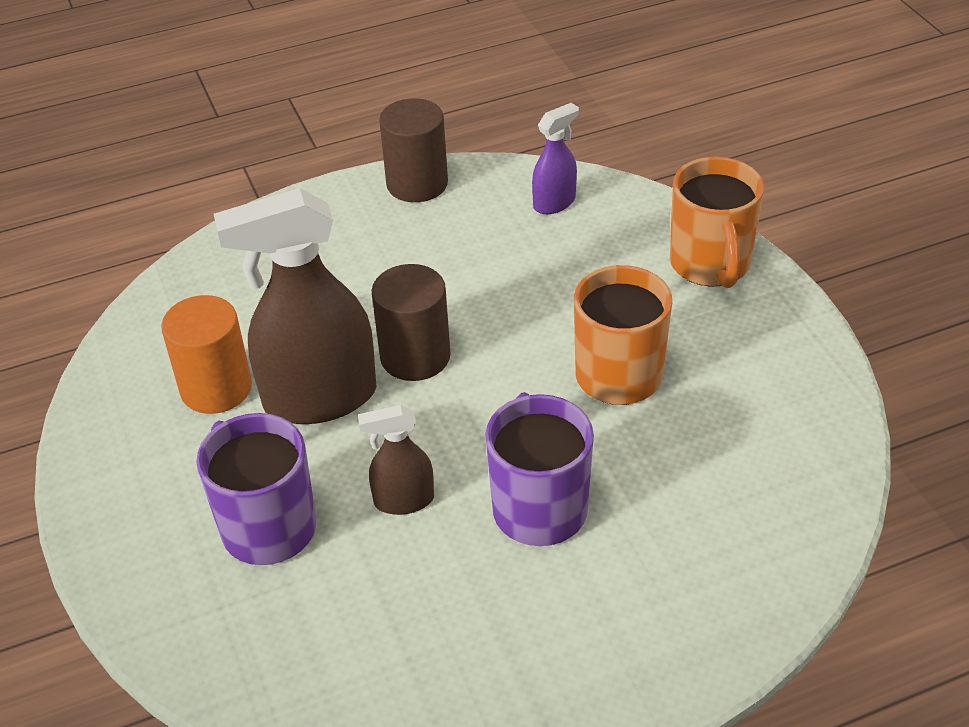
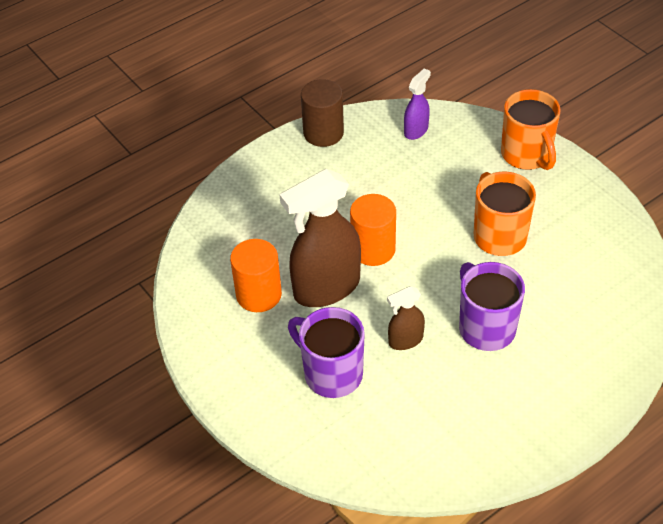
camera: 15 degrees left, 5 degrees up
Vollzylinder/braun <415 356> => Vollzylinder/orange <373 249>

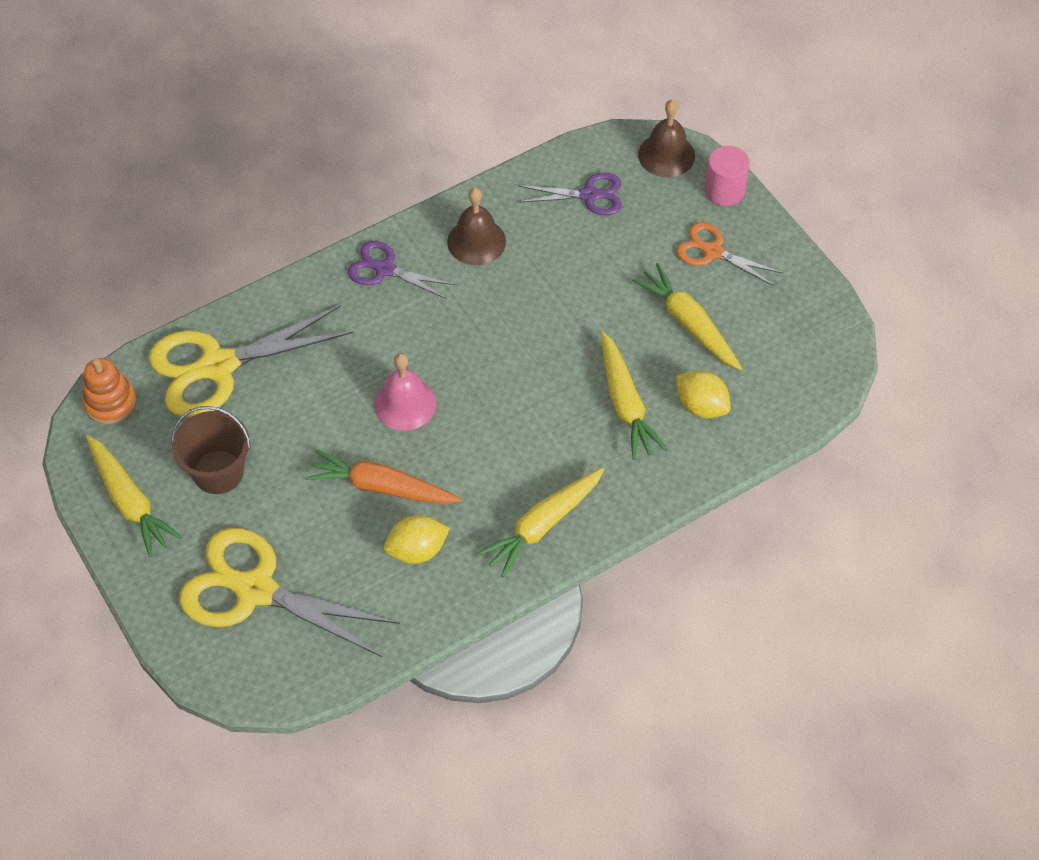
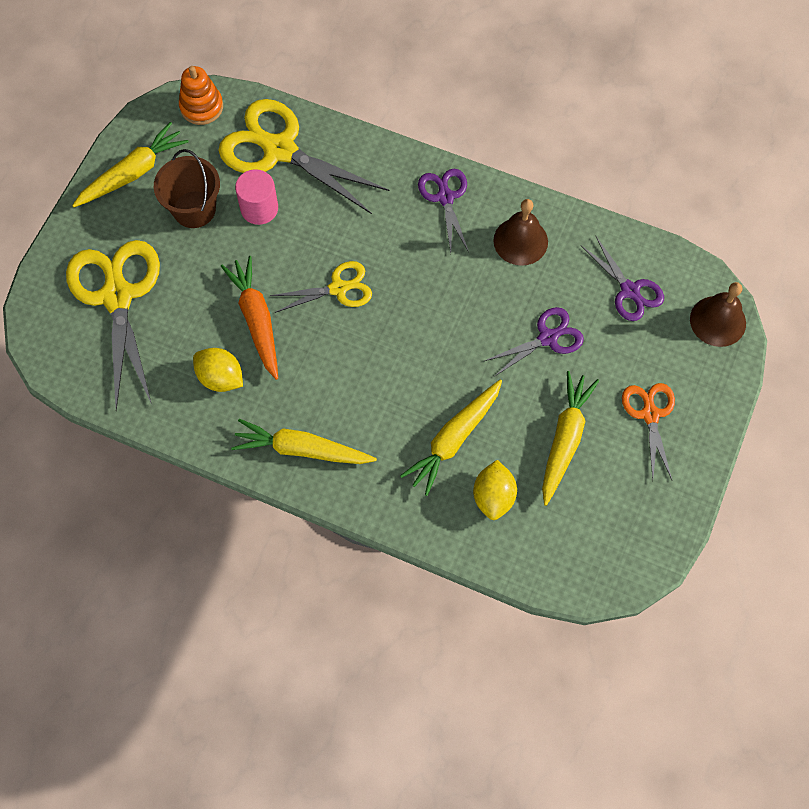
camera: 55 degrees right, 10 degrees up
Karotte/gelb <130 501> => Karotte/gelb <133 173>, 150 degrees counterclockwise
Glocke/rosa <405 404> => Schere/gelb <338 288>
Vollzylinder/rosa <724 191> => Vollzylinder/rosa <259 208>, moved
nothing => Schere/lila <547 338>

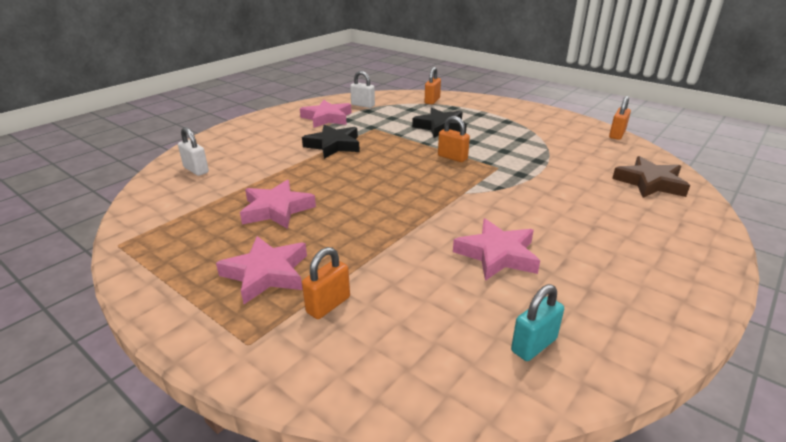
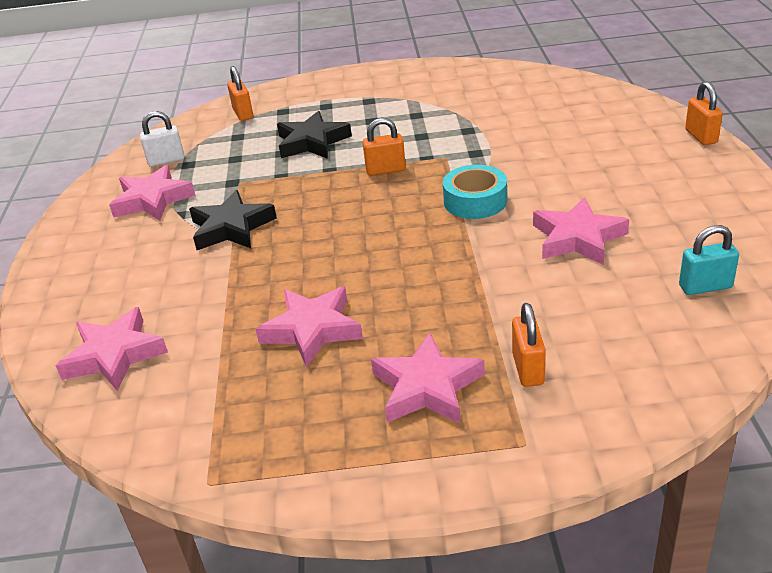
camera: 40 degrees left, 5 degrees up
Vorhängeschloss/weiß <196 170> => Stern/rosa <114 355>
Vorhängeschloss/türkis <534 345> => Vorhängeschloss/türkis <705 287>, 75 degrees clockwise
Vorhängeschloss/orange <617 135> => Vorhängeschloss/orange <701 136>, moved
Stern/braun <650 183> => nothing
nothing => Klebeband/türkis <475 201>

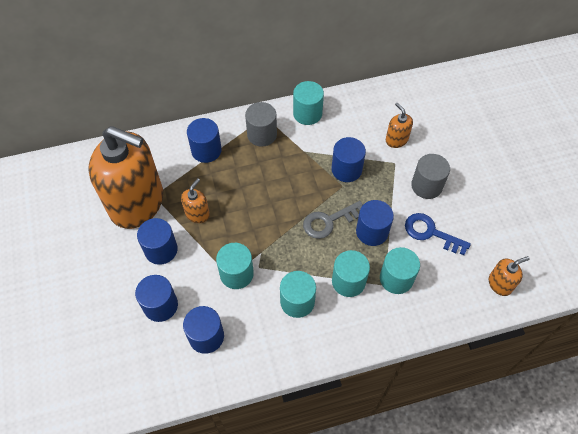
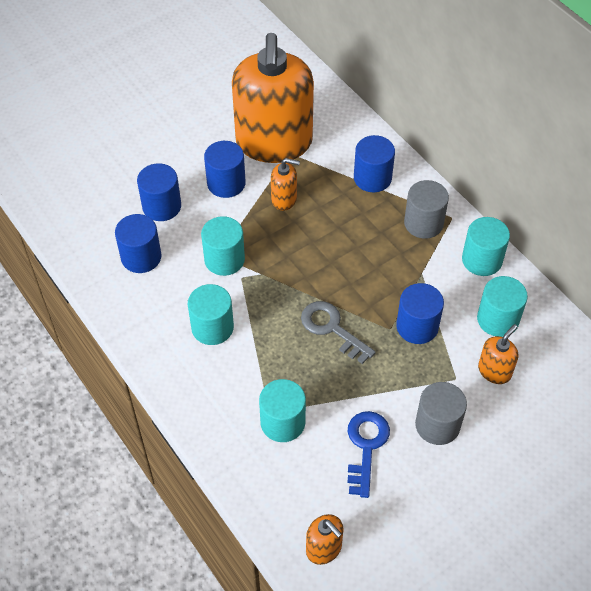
camera: 70 degrees right, 5 degrees down
Vollzylinder/türkis <348 281> => Vollzylinder/türkis <497 319>, moved
Vollzylinder/blau <372 231> => nothing

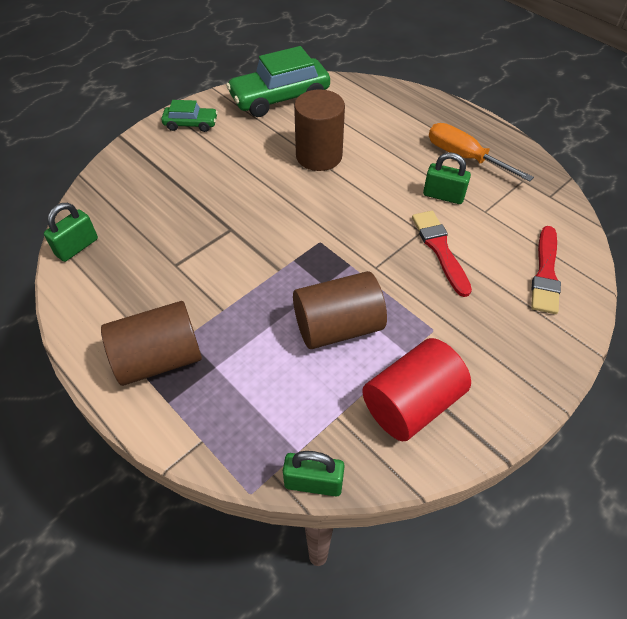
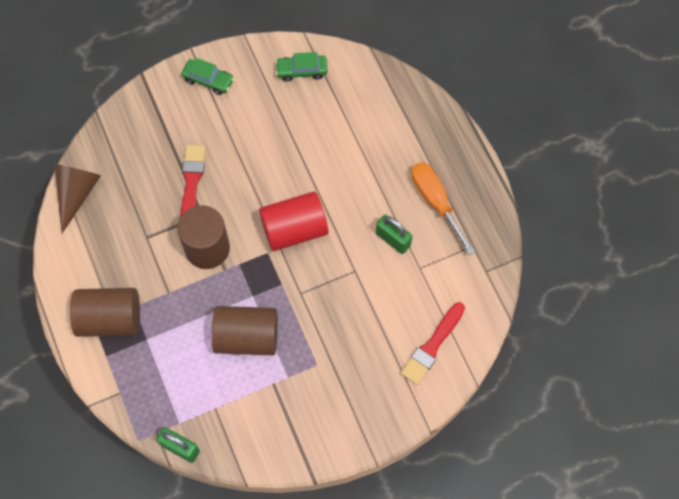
camera: 20 degrees right, 15 degrees up
Vorhängeschloss/grün <77 247> => Kegel/braun <76 193>
Auto/grün <280 98> => Auto/grün <301 71>, x0.52
Vollzylinder/braun <319 156> => Vollzylinder/braun <207 248>, moved
Vollzylinder/rot <411 403> => Vollzylinder/rot <294 229>, moved
Pinsel/rot <440 249> => Pinsel/rot <191 183>, moved

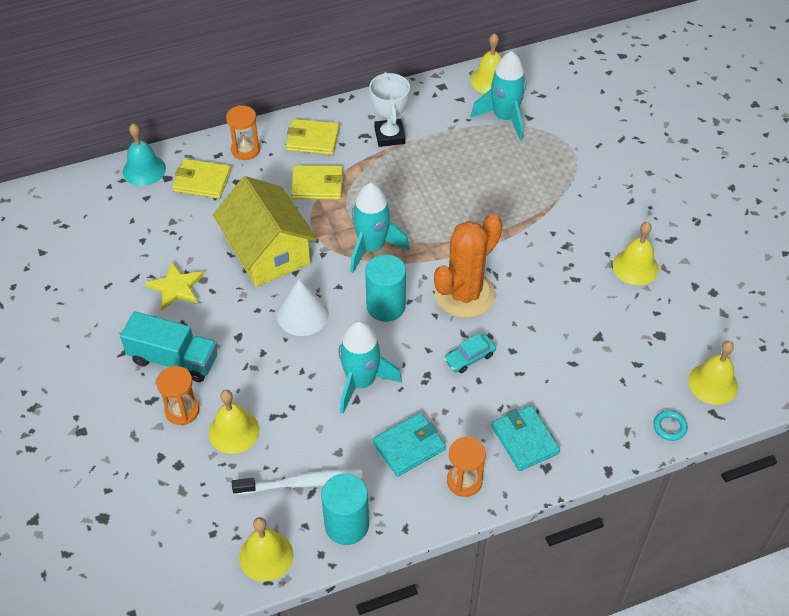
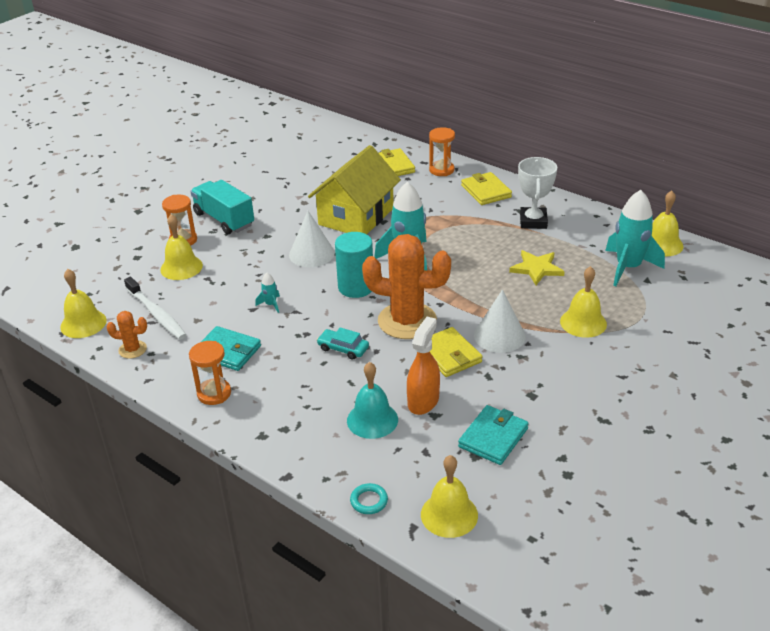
camera: 60 degrees right, 15 degrees down
Lastwagen/türkis <174 359> => Lastwagen/türkis <224 219>, 150 degrees clockwise
Glocke/türkis <144 170> => Glocke/türkis <372 420>, moved
Stern/gelb <176 287> => Stern/gelb <536 269>, moved
Geldbörse/gelb <317 185> => Geldbörse/gelb <449 355>, moved
Vollzylinder/türkis <346 525> => Kaktus/orange <132 349>
Rakete/türkis <361 382> => Rakete/türkis <271 304>, x0.43
Pokal/weiß <389 136> => Pokal/weiß <533 221>, 45 degrees counterclockwise
Geldbörse/türkis <525 440> => Geldbörse/türkis <493 438>, moved
Glocke/gelb <635 267> => Glocke/gelb <583 322>, moved
nothing => Sprühflasche/orange <423 401>
nothing => Kegel/weiß <499 335>

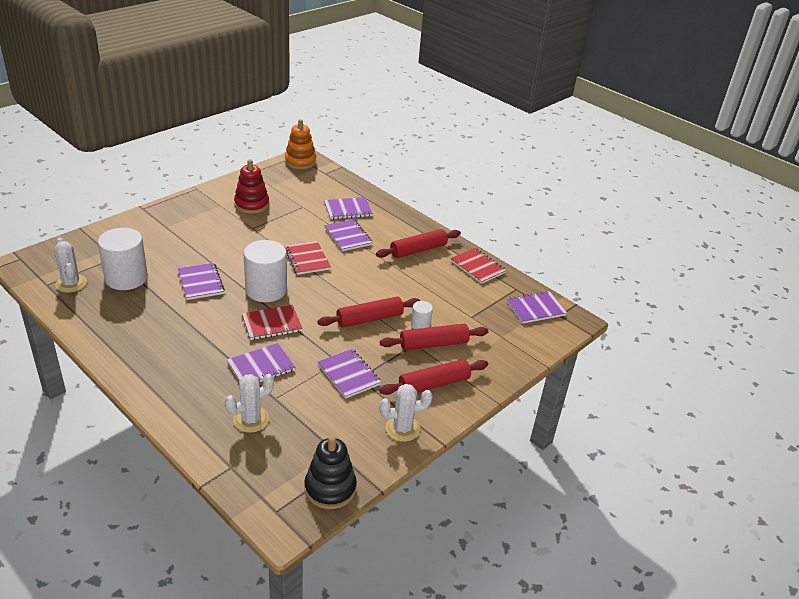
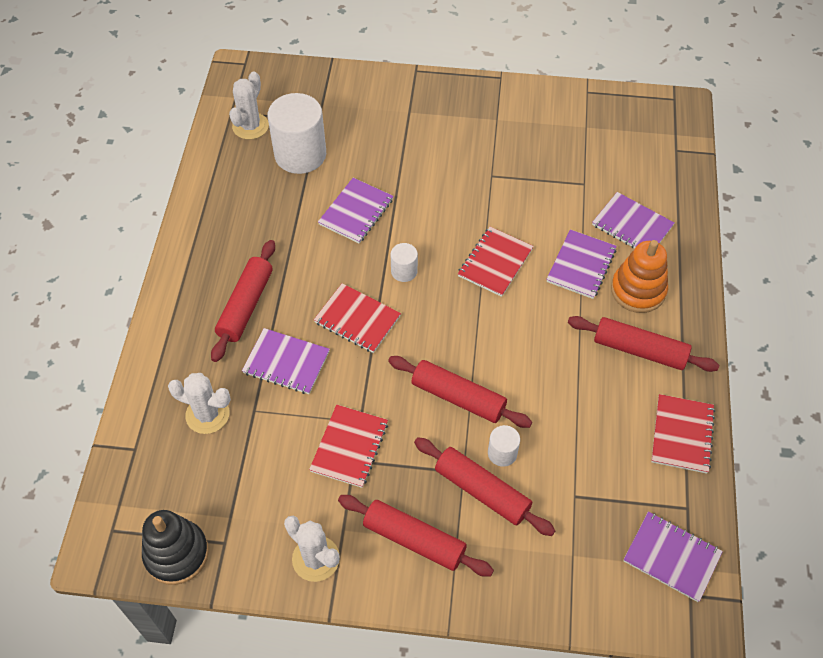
camera: 55 degrees right, 20 degrees up
Stapelspielzeug/rot <251 204> => nothing
Vollzylinder/weiß <266 290> => Vollzylinder/weiß <404 271>, x0.47
Stapelspielzeug/orange <300 161> => Stapelspielzeug/orange <638 290>, moved
Notizbuch/lila <349 374> => Notizbuch/rot <349 447>
nothing => Nudelholz/rot <246 306>

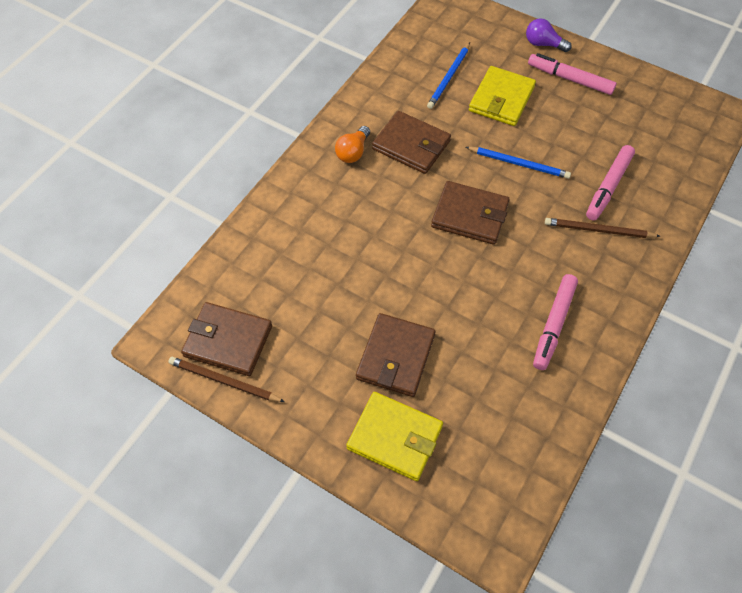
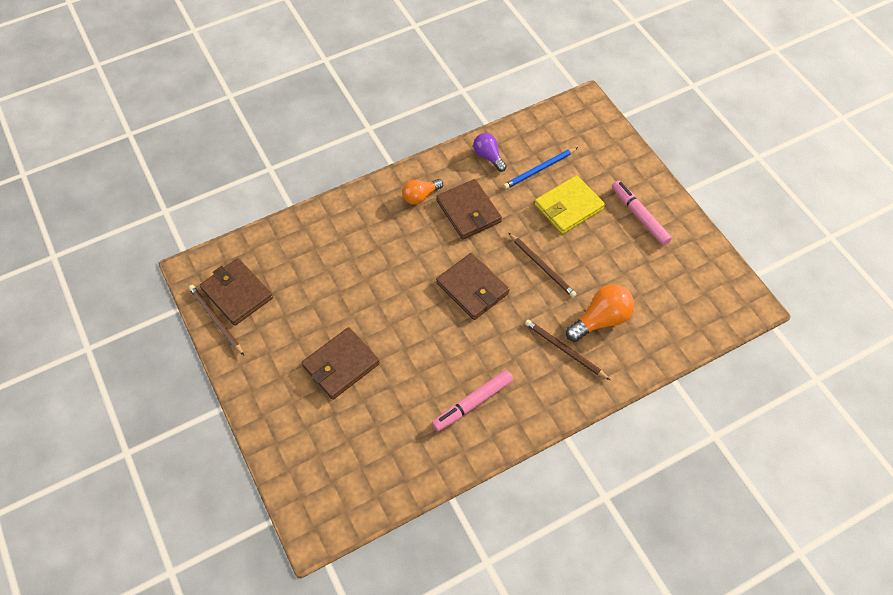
camera: 30 degrees right, 0 degrees up
Geldbörse/gelb <394 437> => nothing
Bleistift/blau <519 164> => Bleistift/braun <542 266>
Glühbirne/lila <543 44> => Glühbirne/lila <488 156>, moved
Filzstift/rosa <608 187> => Glühbirne/orange <600 320>

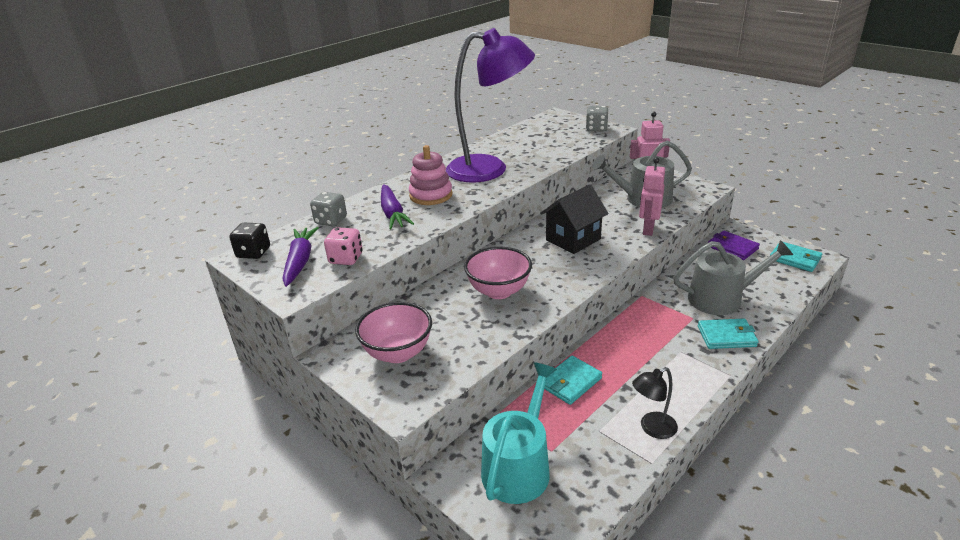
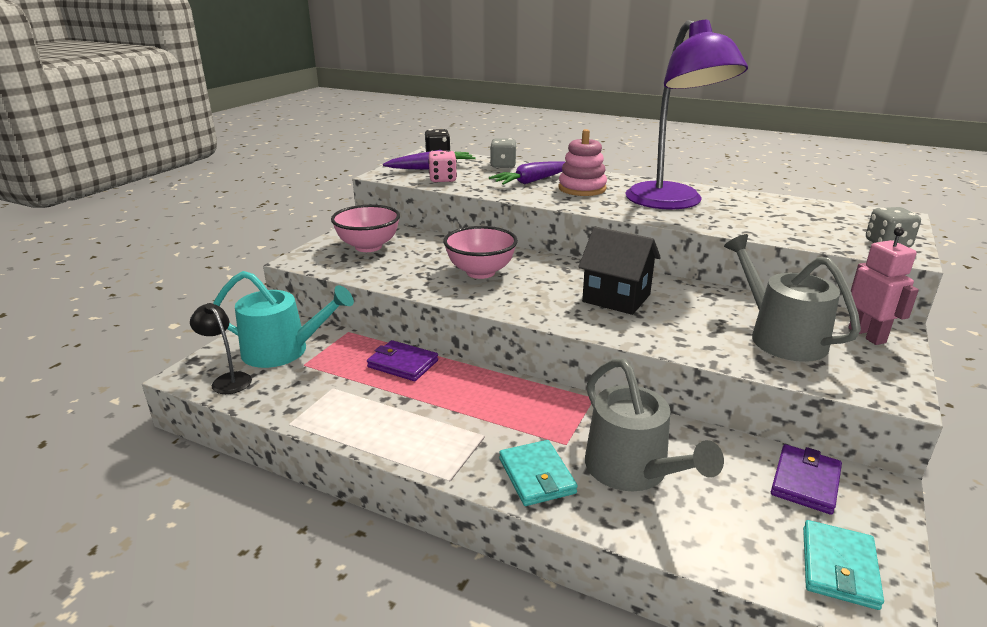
camera: 70 degrees right, 5 degrees down
Geldbörse/türkis <570 382> => Geldbörse/lila <402 364>
Lampe/schwarz <652 428> => Lampe/schwarz <227 380>, moved
Roboter/rosa <648 229> => nothing

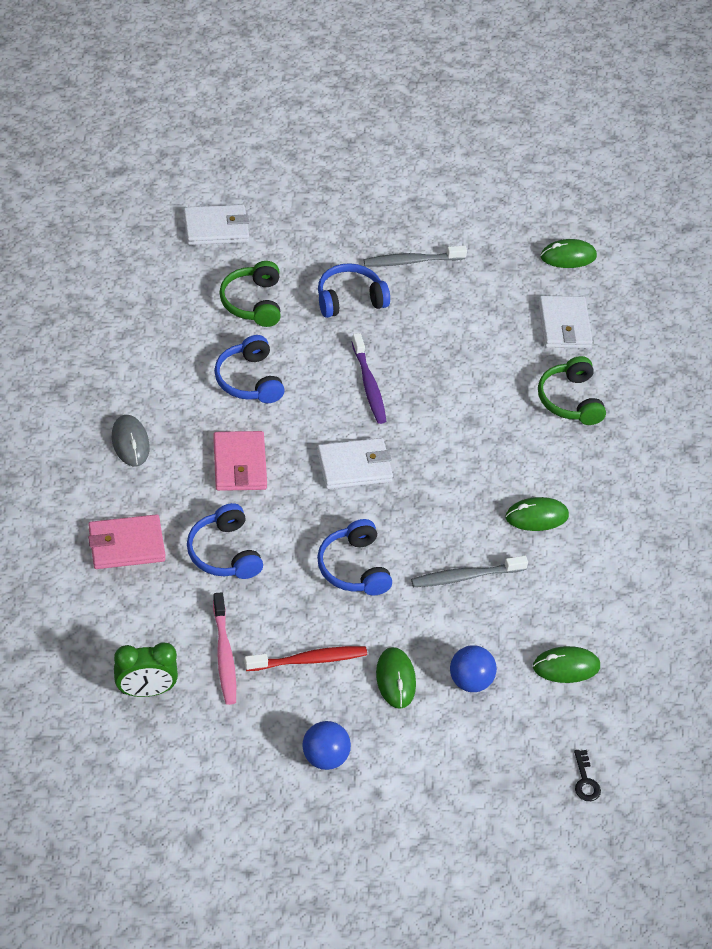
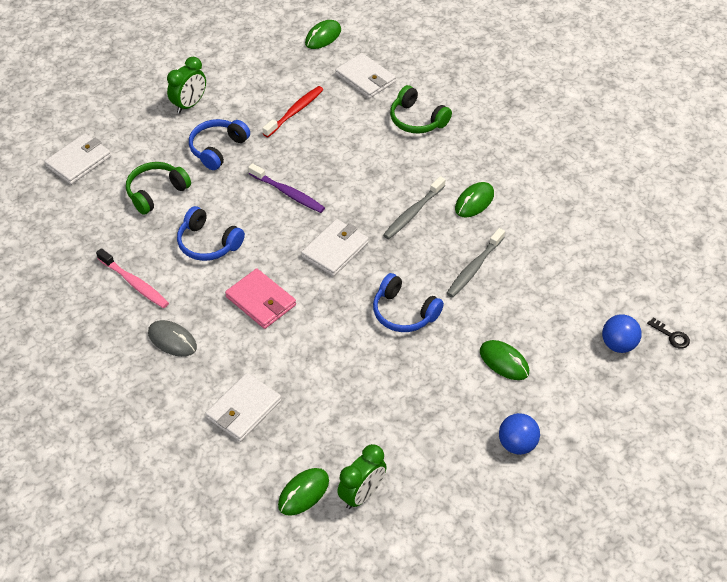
camera: 35 degrees left, 0 degrees up
Geldbörse/rosa <126 545> => Geldbörse/weiß <244 409>
Kopfhörer/blau <224 552> => nothing
Zahnbürste/rosa <224 655> => Zahnbürste/rosa <134 283>, moved
Kopfhörer/grün <253 302> => Kopfhörer/grün <156 192>, 90 degrees clockwise
Zahnbürste/rot <309 660> => Zahnbürste/rot <295 112>, moved
Zahnbürste/grau <411 261> => Zahnbürste/grau <413 213>, moved
Ball/blau <470 681> => Ball/blau <618 344>, moved
Computermaus/grün <566 667> => Computermaus/grün <303 493>, moved
nothing => Wecker/grün <189 105>

